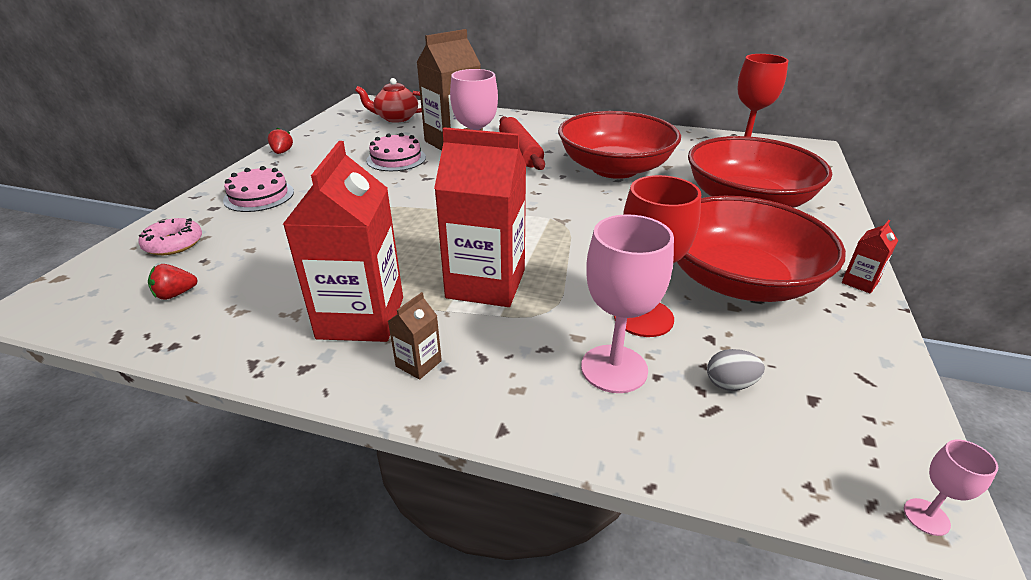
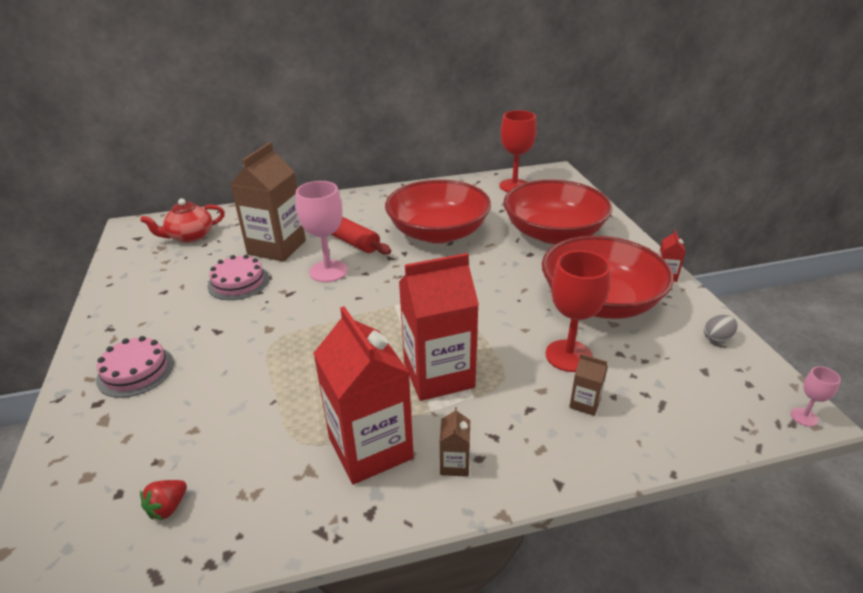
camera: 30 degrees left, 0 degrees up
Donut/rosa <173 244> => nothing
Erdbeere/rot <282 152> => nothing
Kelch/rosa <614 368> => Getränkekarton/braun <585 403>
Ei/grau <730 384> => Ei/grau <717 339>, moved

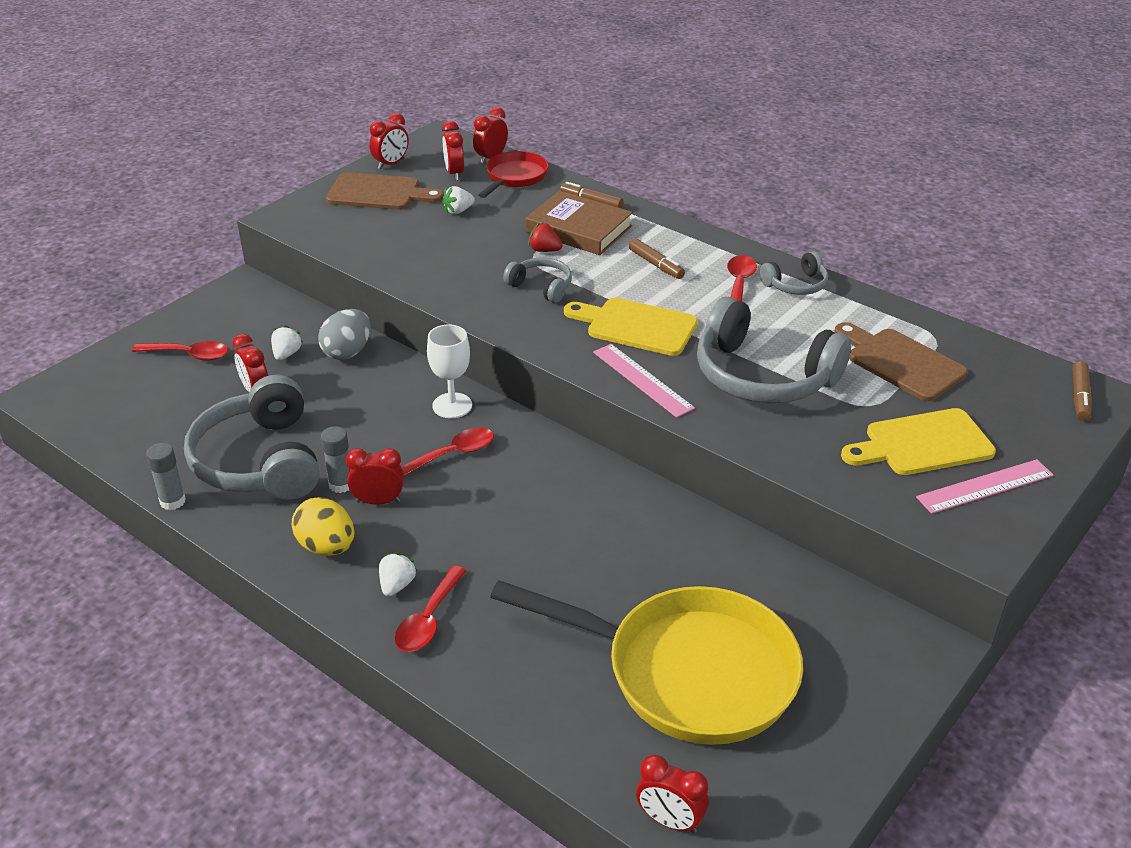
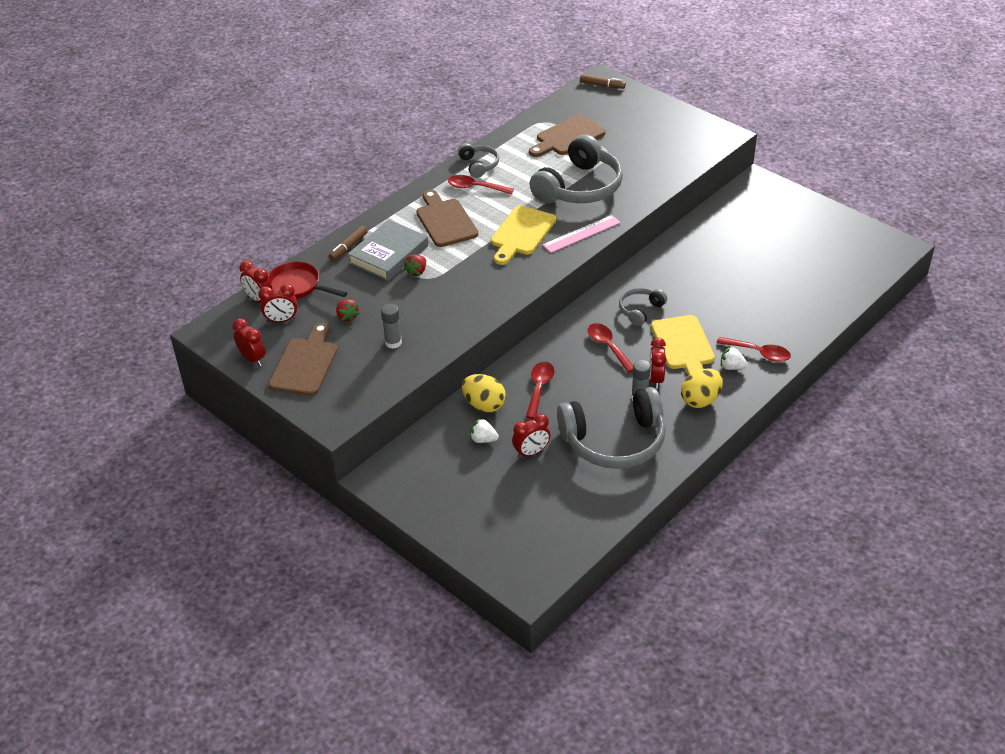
camera: 85 degrees left, 5 degrees up
Löffel/rot <189 355> => Löffel/rot <539 388>, moved
Klebestift/grau <172 501> => Klebestift/grau <393 343>, moved
Ei/grau <347 352> => Ei/gelb <484 405>
Kelch/weiß <452 405> => nothing
Erdbeere/weiß <458 211> => Erdbeere/rot <347 317>
Pfanne/gelb <688 672> => nothing
Kopfhörer/grau <541 287> => Kopfhörer/grau <640 310>, moved
Buch/braun <579 229> => Buch/grau <388 254>
Filzstift/braun <656 265> => Schneidebrett/braun <445 221>
Wecker/rot <669 821> => nothing
Schneidebrett/gelb <922 444> => Schneidebrett/gelb <683 346>, moved
Lineal/rosa <985 486> => nothing

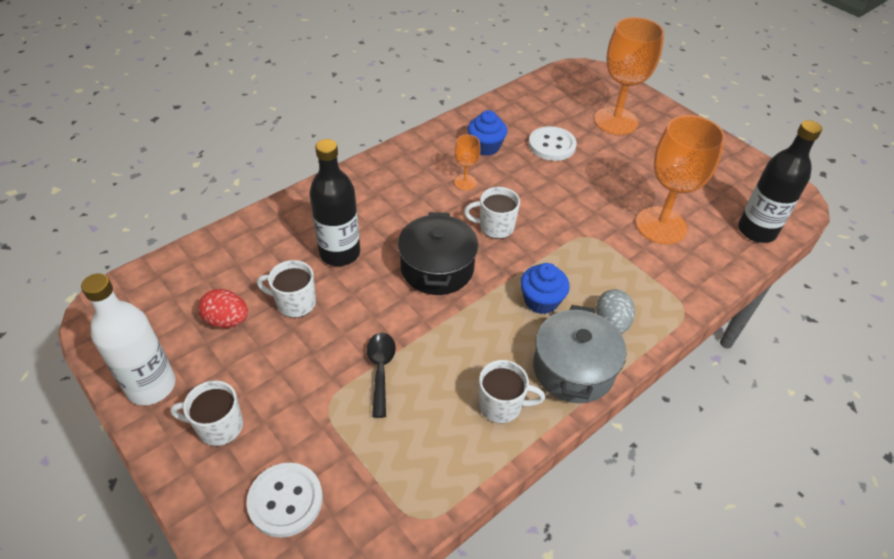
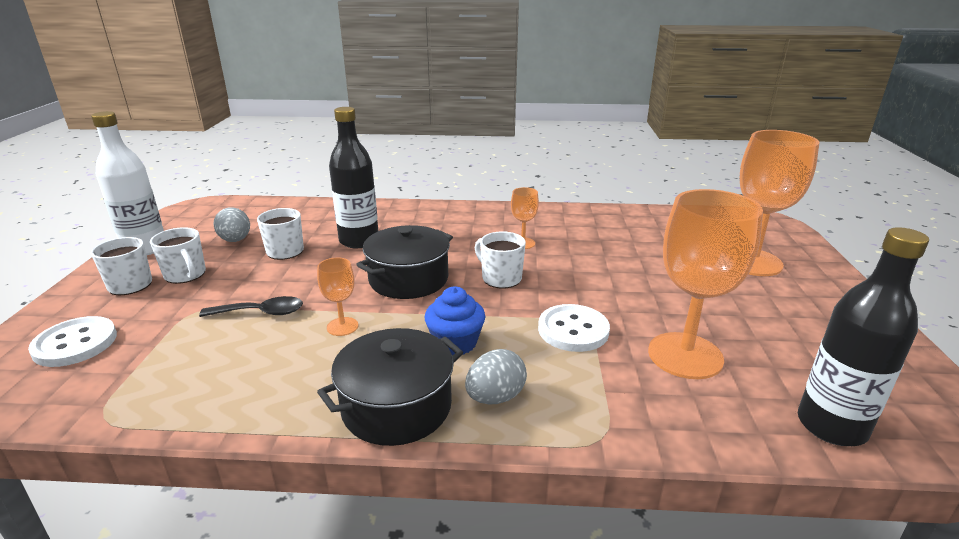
camera: 45 degrees right, 20 degrees down
Ei/rot <227 320> => Ei/grau <235 240>
Löffel/schwarz <381 370> => Löffel/schwarz <261 313>, 45 degrees clockwise
Muffin/blau <485 147> => nothing
Tasse/weiß <501 405> => Tasse/weiß <185 275>, moved
Knopf/weiß <552 145> => Knopf/weiß <573 330>, moved
Kochtopf/grau <573 369> => Kochtopf/schwarz <396 407>
nothing => Kelch/orange <342 326>

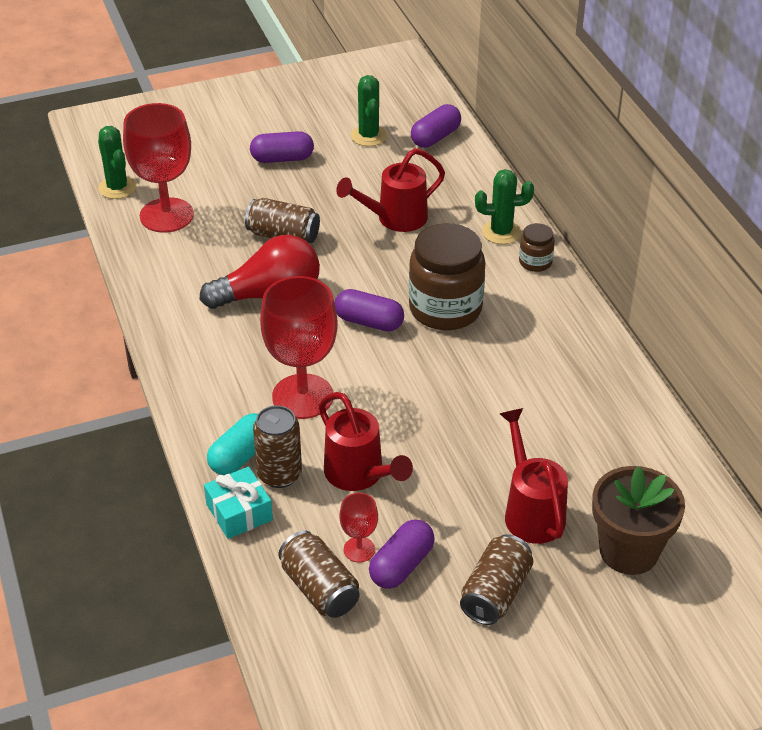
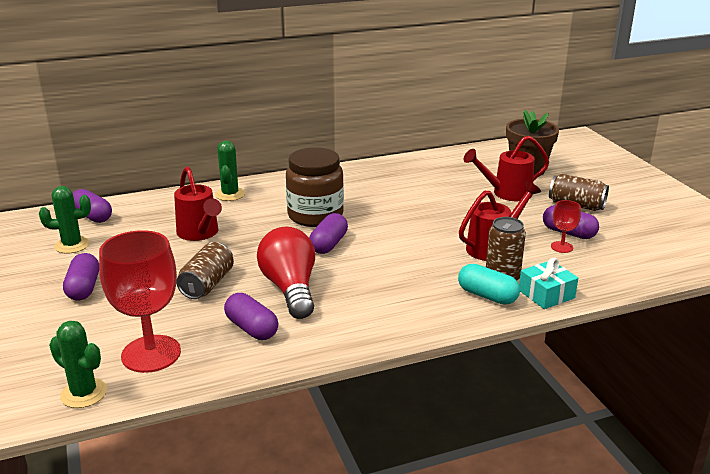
camera: 90 degrees left, 15 degrees down
Kaktus/grün <117 188> => Kaktus/grün <84 393>, 60 degrees clockwise
Kelch/rot <302 396> => nothing
Dose/braun <319 588> => nothing
Einmachglas/braun <535 262> => nothing
nothing => Kapsel/lila <252 328>

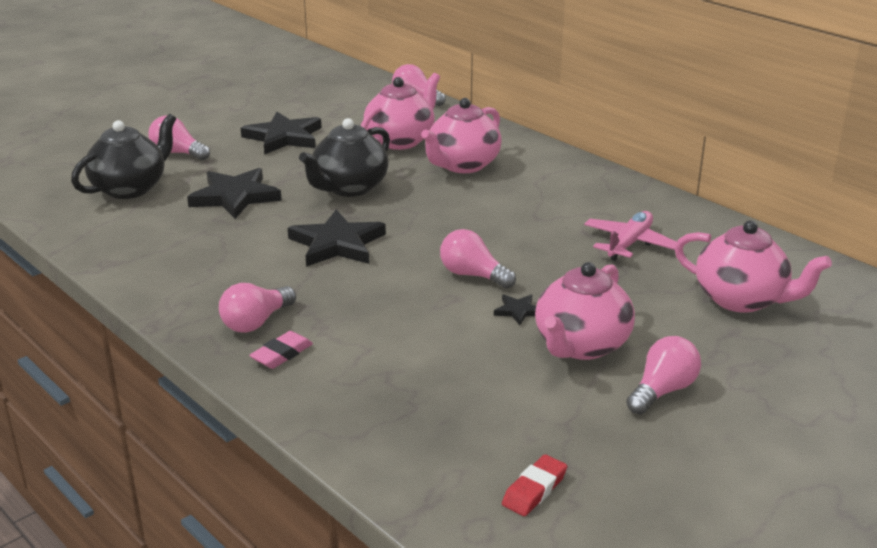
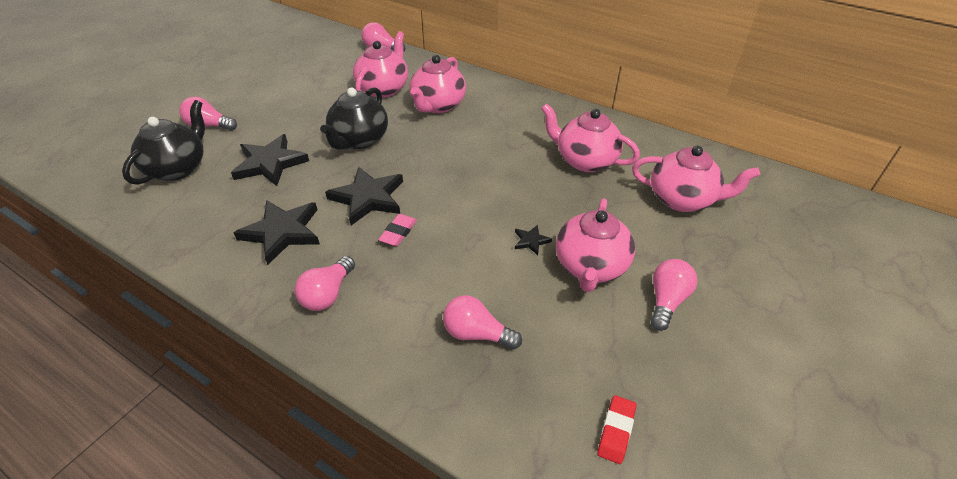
camera: 15 degrees left, 15 degrees up
Stern/schwarz <284 137> => Stern/schwarz <282 232>, moved
Radiergummi/rosa <282 354> => Radiergummi/rosa <398 232>, moved
Glühbirne/rosa <473 275> => Glühbirne/rosa <476 334>, moved
Flugzeug/rosa <629 244> => Teekanne/rosa <585 160>

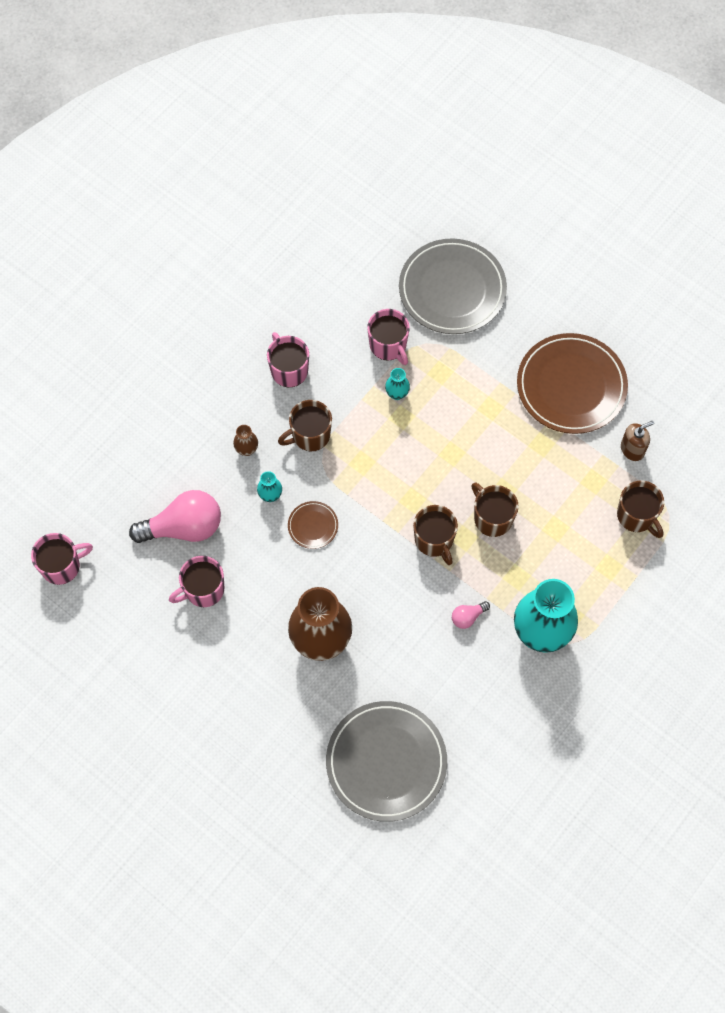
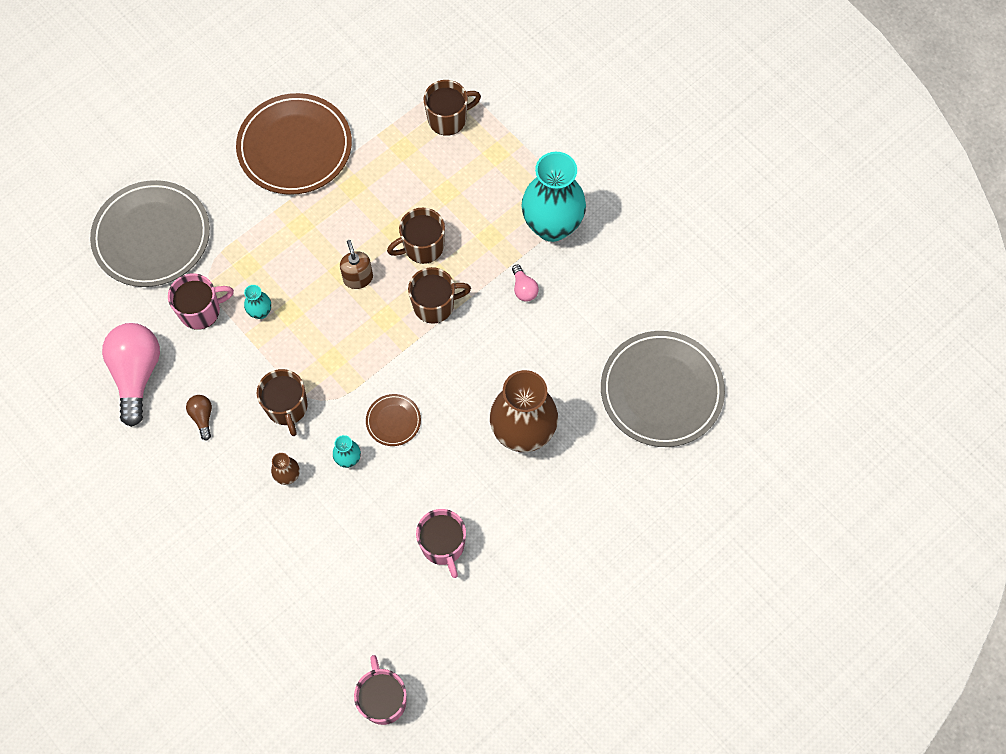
camera: 80 degrees left, 0 degrees up
Glühbirne/rosa <183 527> => Glühbirne/rosa <137 374>, moved
Tasse/rosa <289 370> => Glühbirne/braun <202 417>
Seifenspender/braun <632 449> => Seifenspender/braun <358 278>, moved

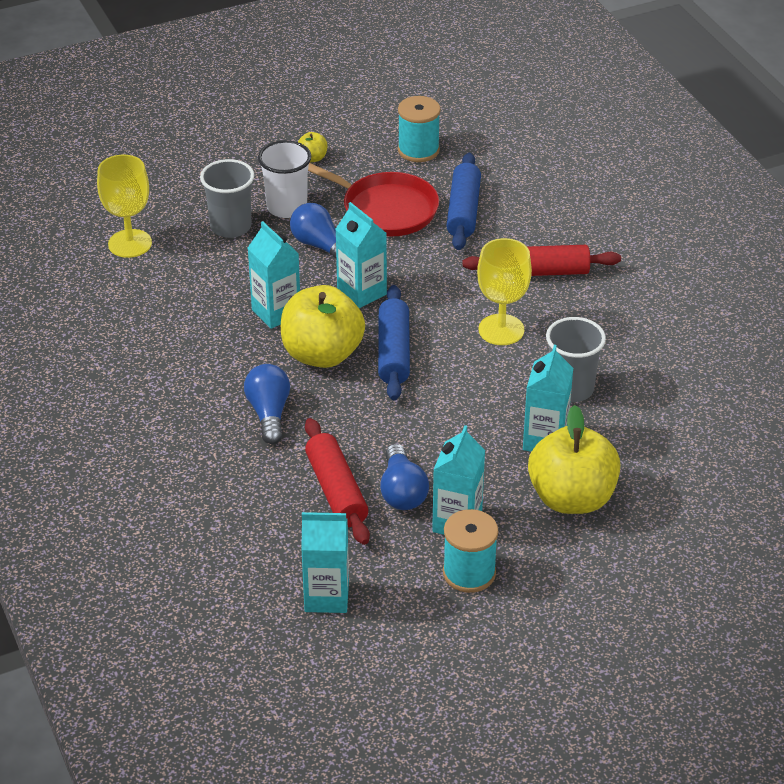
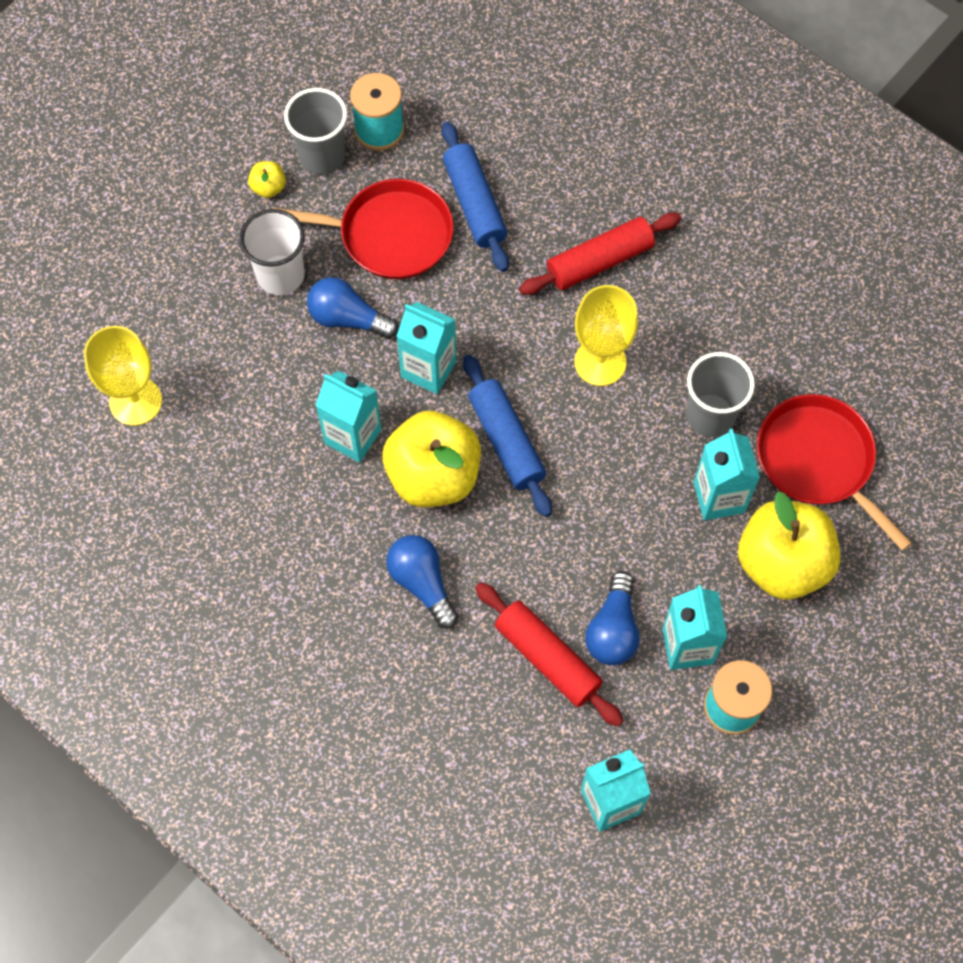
camera: 25 degrees left, 25 degrees up
Becher/grau <230 227> => Becher/grau <322 156>, moved
Glühbirne/blau <402 491> => Glühbirne/blau <613 629>, 45 degrees clockwise
nothing => Pfanne/rot <818 461>

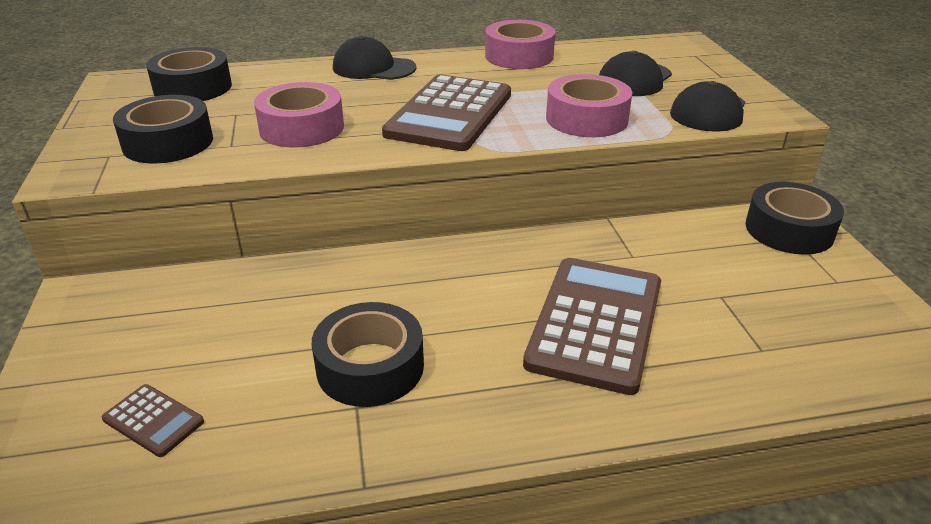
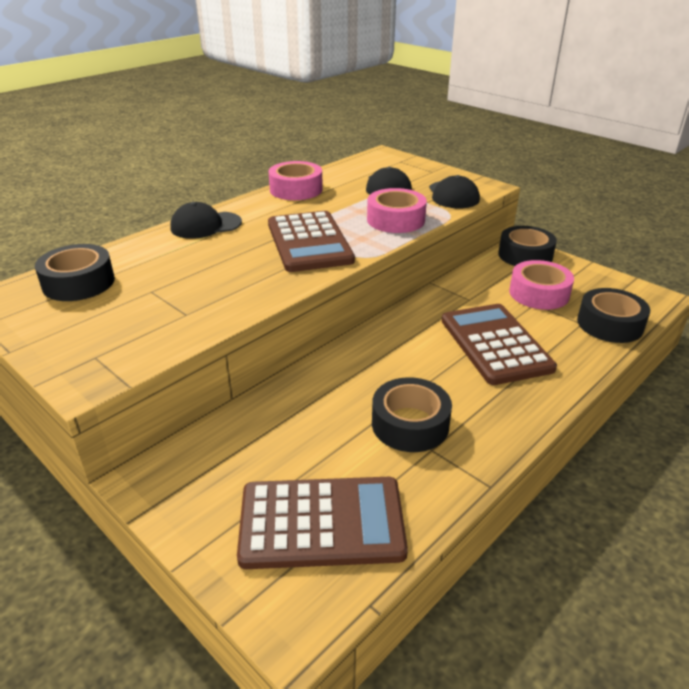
camera: 35 degrees left, 0 degrees up
Taschenrechner/braun <153 421> => Taschenrechner/braun <322 523>, x2.26
Klebeband/schwarz <168 142> => Klebeband/schwarz <610 324>, moved
Klebeband/rosa <302 128> => Klebeband/rosa <539 293>, moved

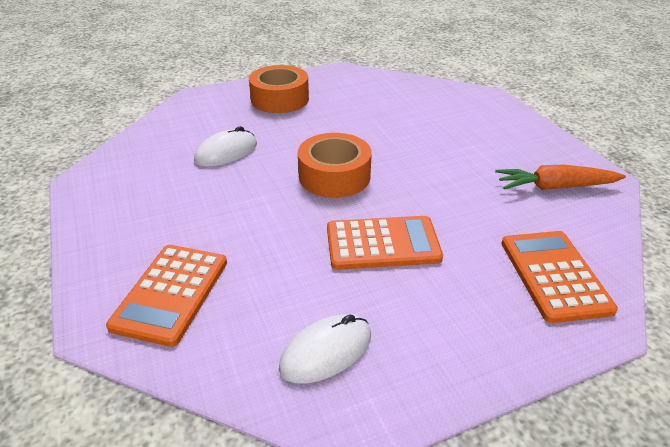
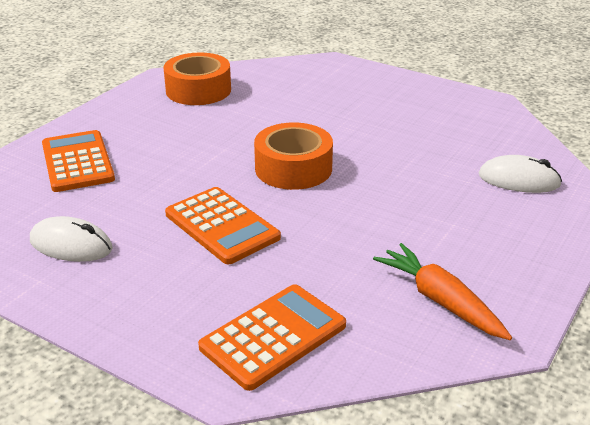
camera: 55 degrees right, 5 degrees down
Taschenrechner/orange <171 293> => Taschenrechner/orange <77 162>, 90 degrees clockwise
Computermaus/weiß <226 152> => Computermaus/weiß <518 180>, moved
Klebeband/orange <280 99> => Klebeband/orange <198 90>, moved

